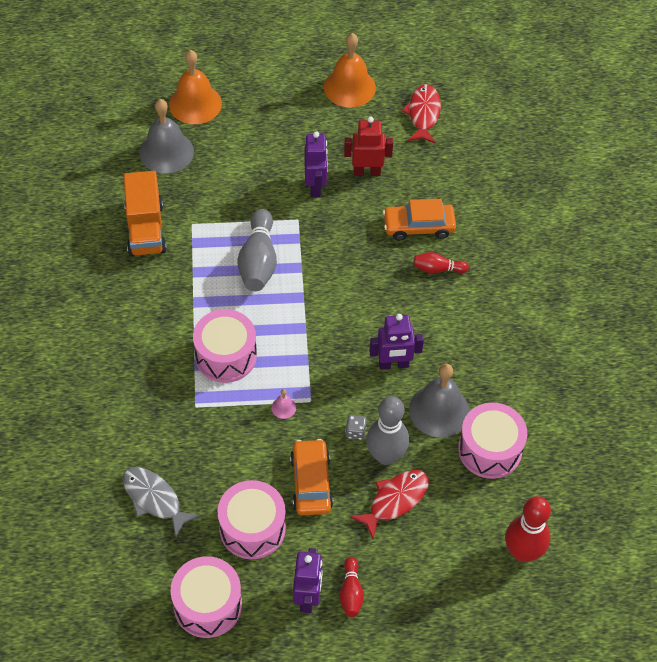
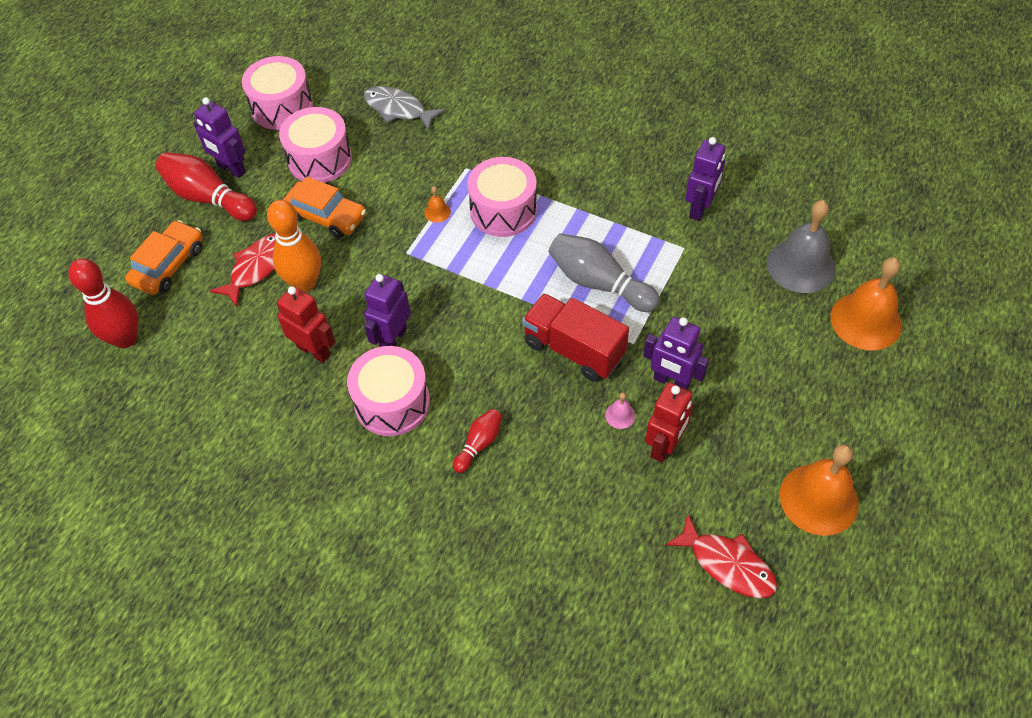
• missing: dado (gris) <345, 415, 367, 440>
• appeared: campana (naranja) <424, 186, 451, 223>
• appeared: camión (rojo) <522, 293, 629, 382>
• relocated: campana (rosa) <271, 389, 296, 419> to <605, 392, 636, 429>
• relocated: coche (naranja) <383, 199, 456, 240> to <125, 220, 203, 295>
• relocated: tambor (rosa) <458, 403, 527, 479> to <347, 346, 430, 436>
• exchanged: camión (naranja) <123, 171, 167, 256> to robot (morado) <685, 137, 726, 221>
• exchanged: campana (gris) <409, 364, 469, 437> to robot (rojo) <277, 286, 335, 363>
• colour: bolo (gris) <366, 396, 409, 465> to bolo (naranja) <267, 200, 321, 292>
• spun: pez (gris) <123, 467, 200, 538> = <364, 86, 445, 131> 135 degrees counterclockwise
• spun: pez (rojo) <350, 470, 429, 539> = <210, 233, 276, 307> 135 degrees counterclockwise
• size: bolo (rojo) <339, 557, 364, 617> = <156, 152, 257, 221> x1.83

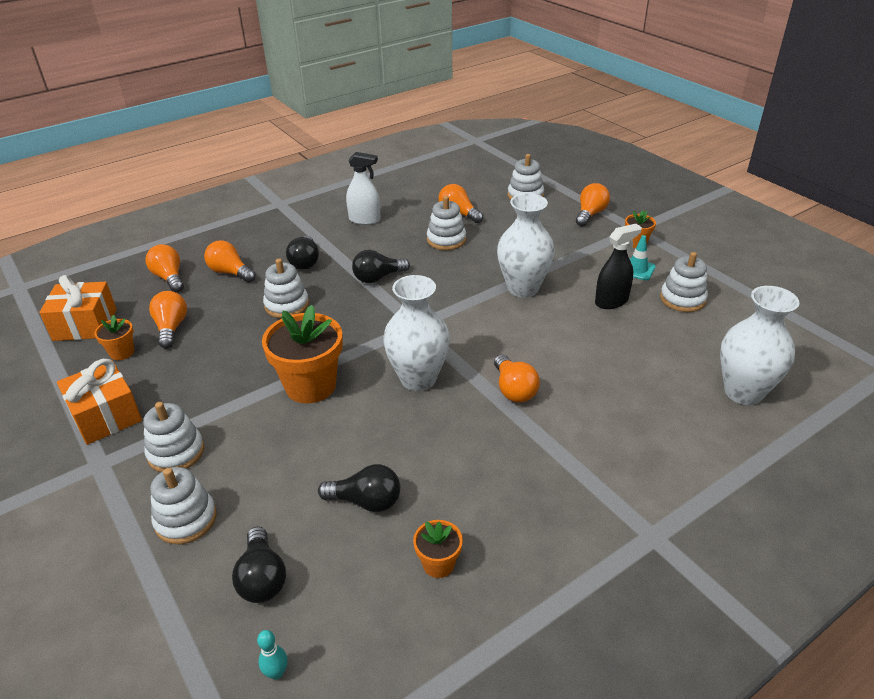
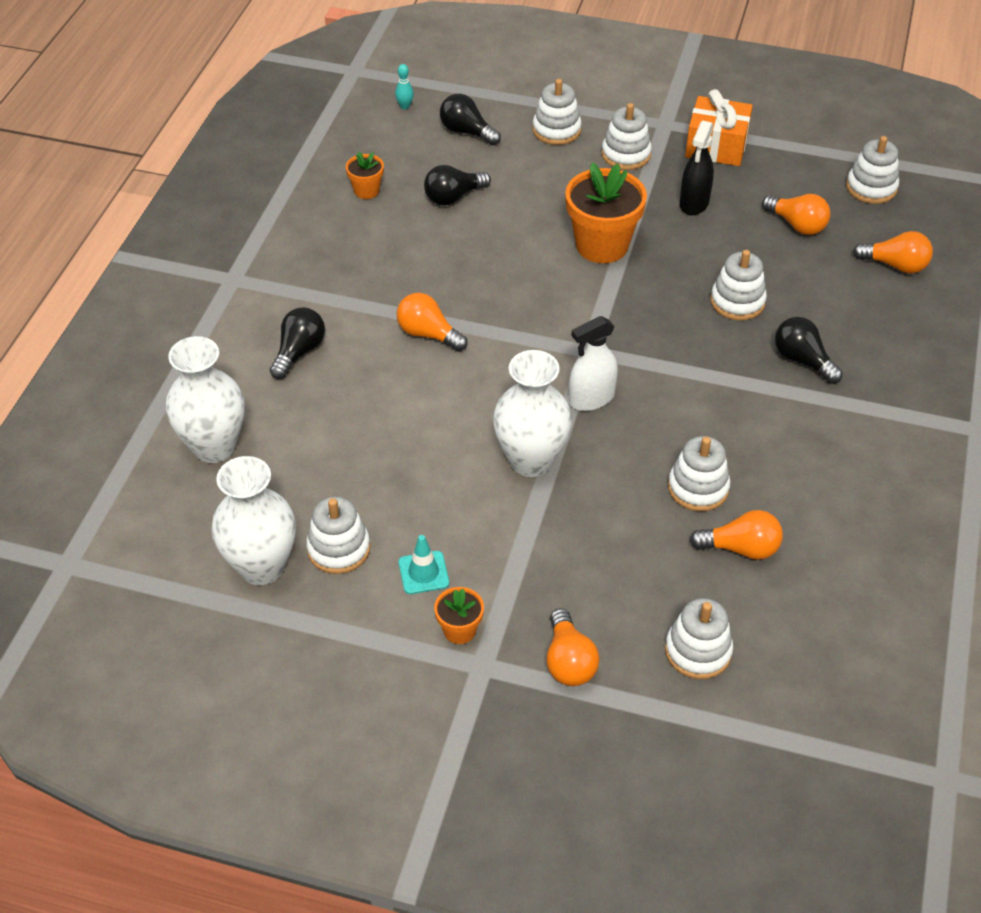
• missing: maceta (naranja) <94, 315, 134, 360>
• missing: bombilla (naranja) <204, 240, 256, 282>
• relocated: pulverizador (blanco) <346, 152, 381, 225> to <569, 316, 618, 411>
• relocated: bombilla (negro) <352, 250, 410, 283> to <270, 308, 325, 379>
• relocated: florero (blanco) <383, 275, 450, 391> to <211, 456, 296, 585>
• relocated: pulverizador (negro) <595, 224, 642, 309> to <680, 121, 714, 215>
• exchanged: regalo (naranja) <39, 275, 117, 341> to juguete apilable (blanco) <846, 136, 899, 204>

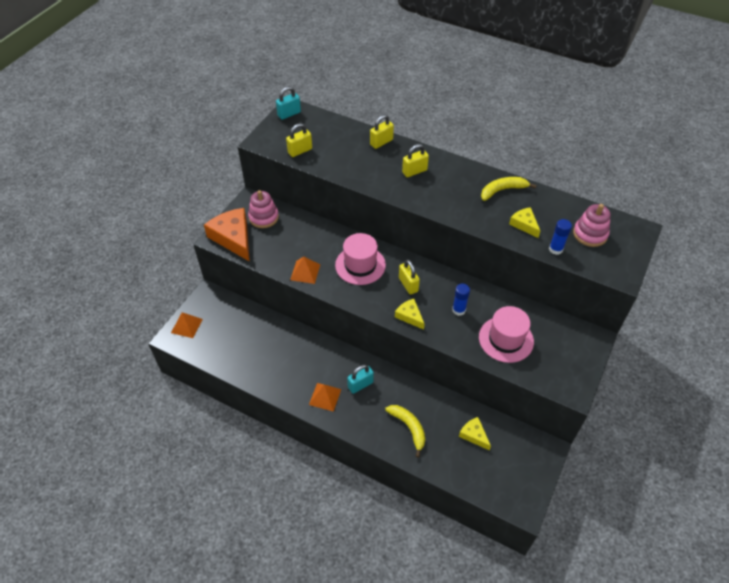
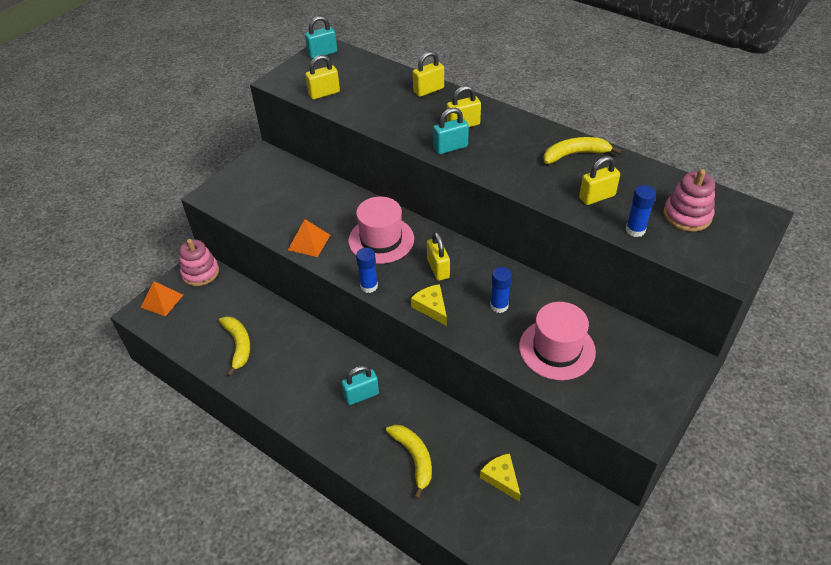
• missing: queso (naranja) <204, 208, 250, 262>
• missing: pirámide (naranja) <309, 383, 341, 412>
• appeared: plátano (amarillo) <219, 316, 250, 376>
• appeared: barra de pegamento (azul) <356, 248, 378, 293>
• appeared: candado (turquesa) <433, 108, 469, 154>
• relocated: juguete apilable (rosa) <248, 190, 279, 228> to <179, 239, 219, 286>
• exchanged: queso (amarillo) <509, 207, 540, 238> to candado (amarillo) <579, 156, 620, 205>

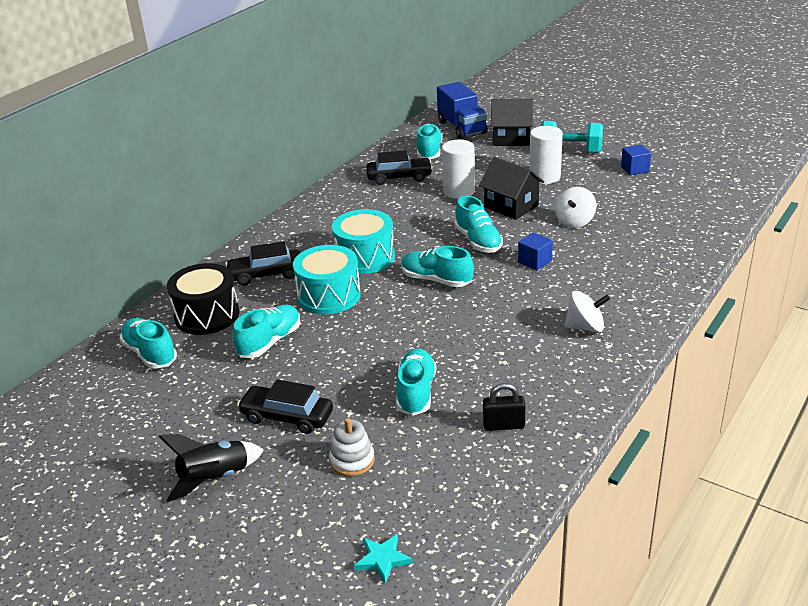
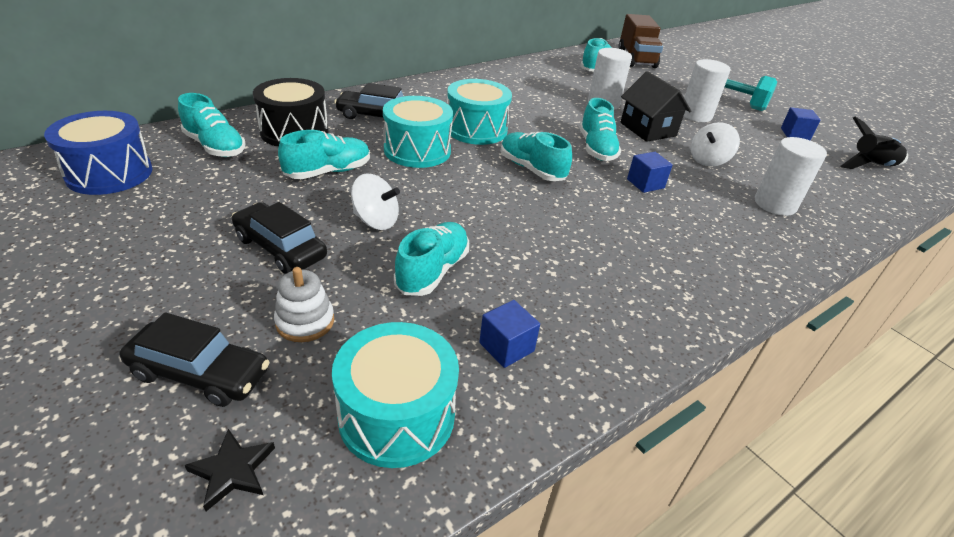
• missing: casa (negro) <491, 99, 533, 146>
• appeared: tambor (azul) <44, 111, 152, 195>
• appeared: tambor (turquesa) <332, 322, 459, 468>
• appeared: cilindro (blanco) <755, 137, 827, 216>
• relocated: cohete (negro) <159, 434, 264, 502> to <840, 117, 908, 169>
• relocated: coche (negro) <366, 151, 433, 185> to <119, 312, 269, 407>
• relocated: peonza (blanco) <564, 291, 610, 333> to <351, 174, 400, 230>
• exchanged: candado (negro) <483, 383, 526, 431> to cubo (azul) <479, 300, 540, 368>
• colour: estrella (turquesa) <354, 534, 412, 584> to estrella (negro) <185, 429, 275, 511>
• colour: camión (azul) <437, 82, 488, 139> to camión (marrón) <618, 14, 663, 68>
• spun: zapato (turquesa) <120, 318, 177, 369> = <178, 93, 246, 157> 150 degrees clockwise

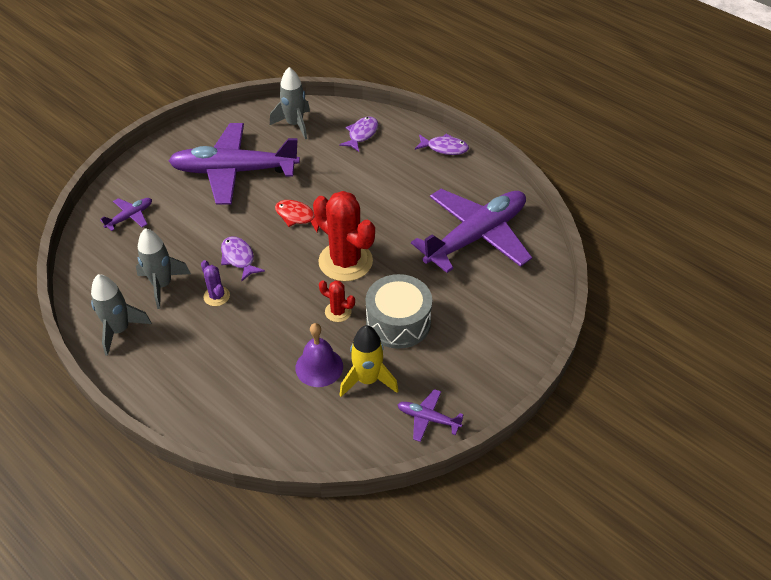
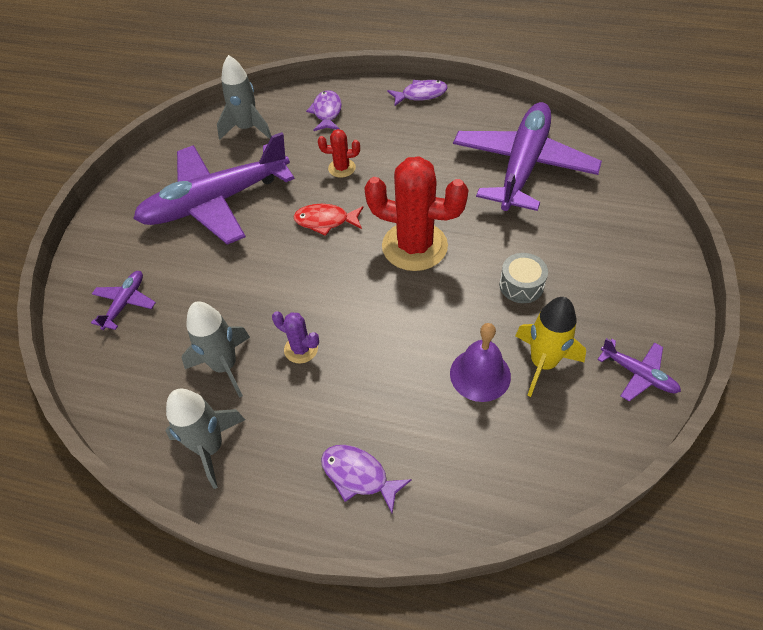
• relocated: pez (morado) <221, 236, 265, 281> to <321, 445, 412, 513>
• relocated: cactus (rojo) <319, 280, 355, 322> to <318, 129, 360, 178>
• spun: avión (morado) <397, 389, 464, 442> = <597, 338, 681, 401> 135 degrees counterclockwise
• size: tambor (gris) <366, 274, 432, 349> = <499, 253, 548, 303> x0.56

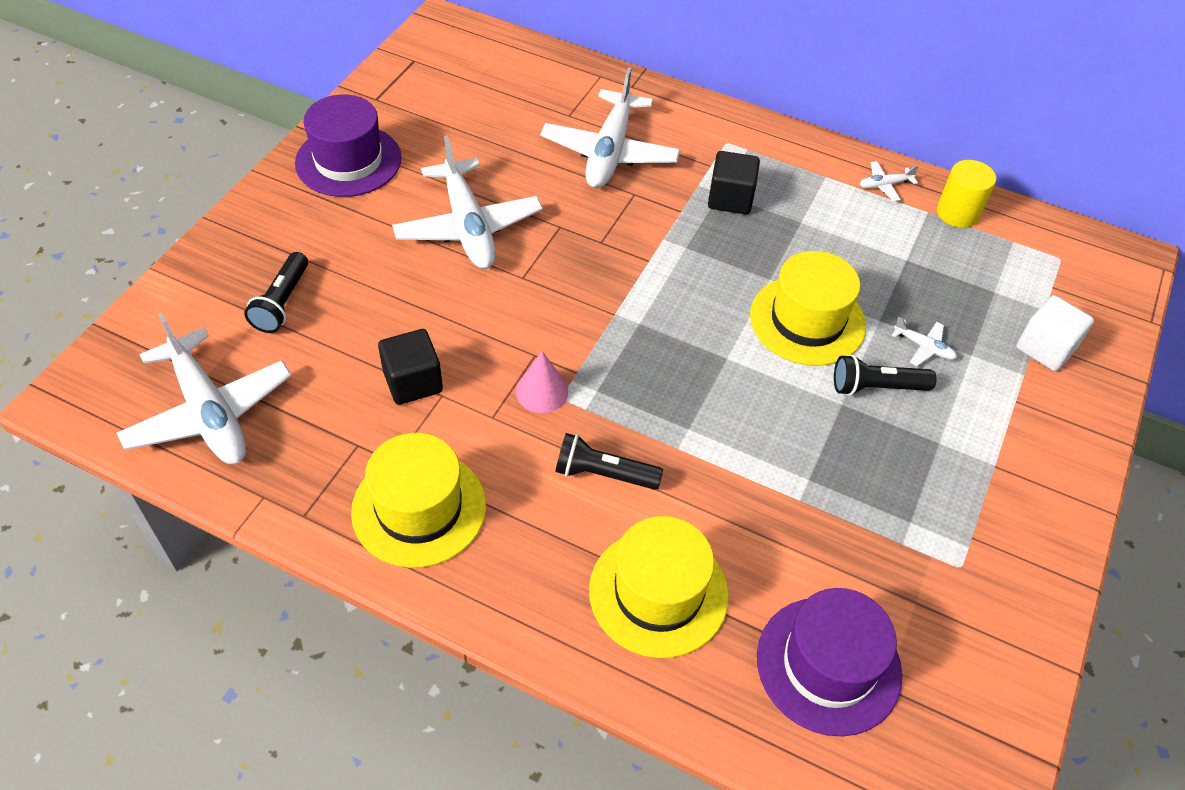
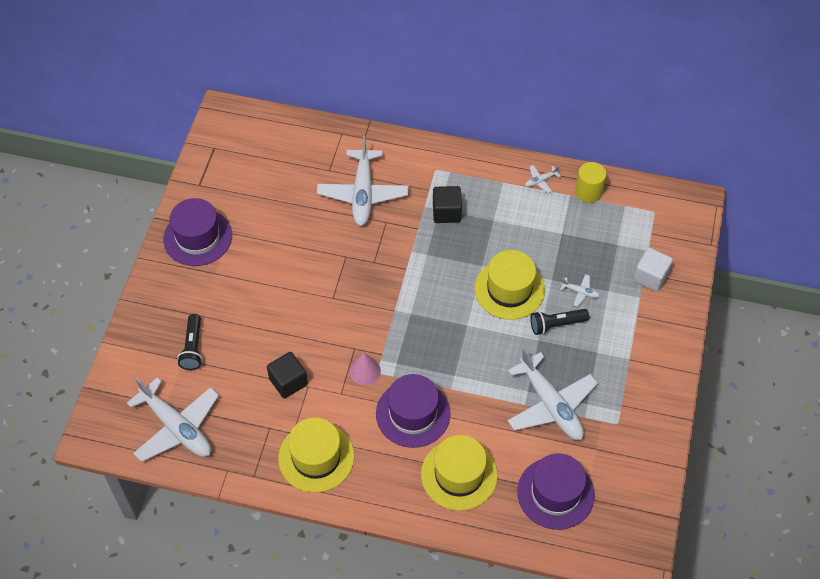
• relocated: avión (blanco) <392, 135, 543, 269> to <507, 347, 598, 440>
• exchanged: lámpara de mano (negro) <555, 433, 663, 490> to sombrero (morado) <376, 374, 451, 448>

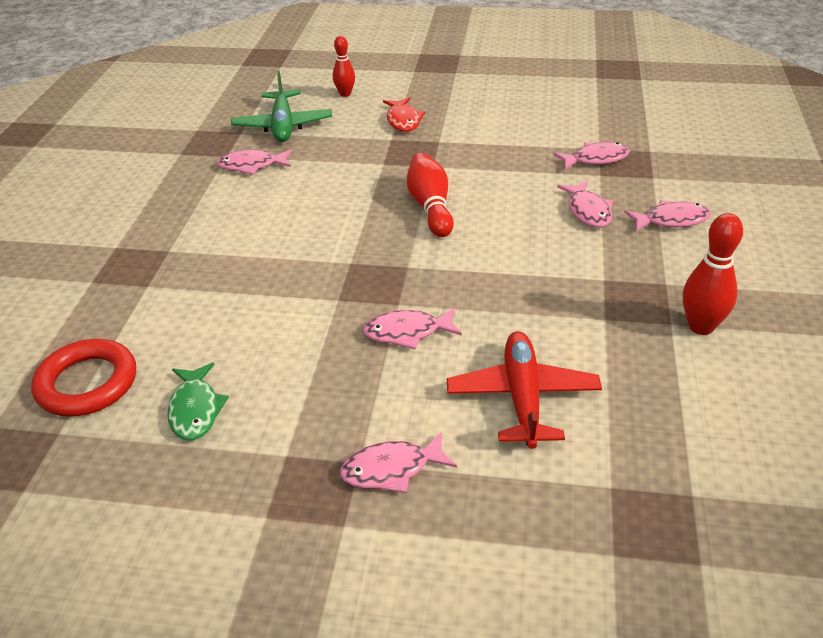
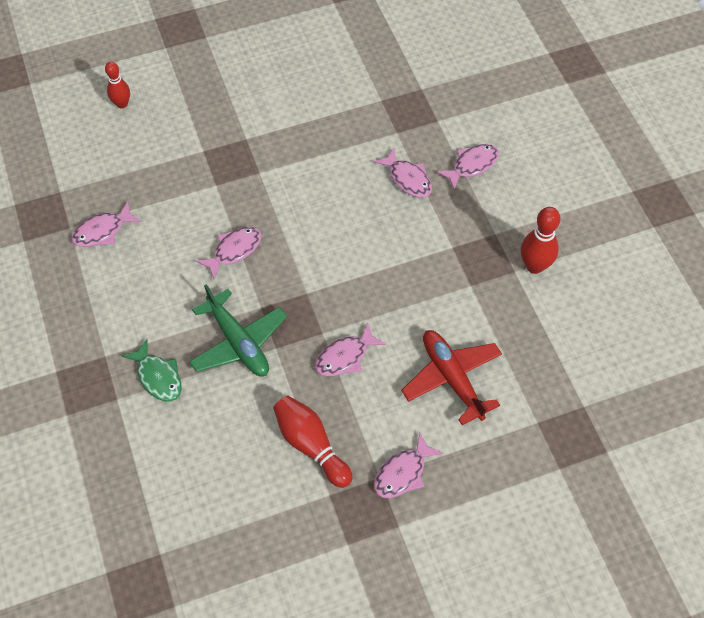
• missing: anillo (rojo) <31, 339, 136, 417>
• missing: pez (rojo) <383, 97, 425, 132>
• relocated: pez (verde) <167, 362, 229, 440> to <122, 339, 182, 402>
• relocated: avión (verde) <231, 71, 332, 142> to <189, 284, 287, 377>
• relocated: bolo (rojo) <407, 153, 454, 237> to <273, 395, 353, 488>
• relocated: pez (rosa) <553, 142, 630, 170> to <196, 227, 261, 280>

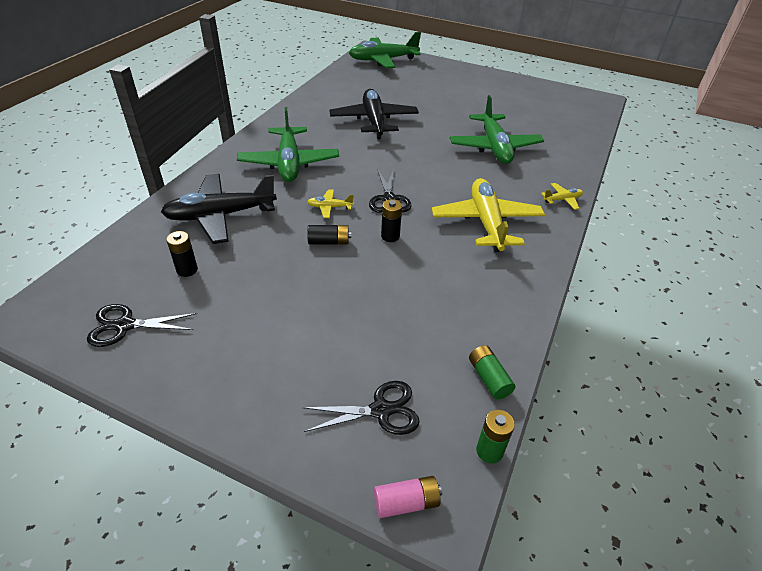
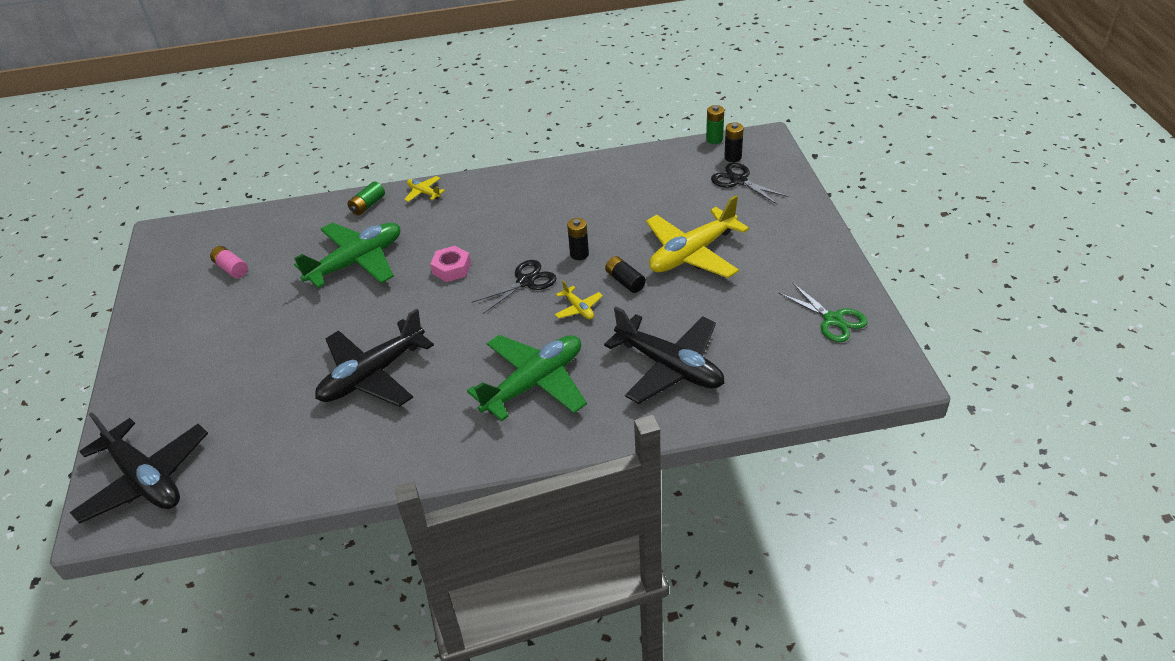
• appeared: tuerca (rosa) <430, 246, 471, 282>
• relocated: pila (negro) <166, 231, 198, 277> to <724, 123, 744, 162>
• relocated: pila (rosa) <374, 476, 442, 518> to <210, 246, 248, 278>
• relocated: avión (amarillo) <432, 178, 545, 252> to <646, 195, 749, 278>
• relocated: pila (verde) <469, 345, 515, 400> to <347, 181, 385, 215>
• colour: tijeras (negro) <87, 304, 197, 347> to tijeras (verde) <778, 282, 868, 342>
• colour: avión (verde) <349, 32, 421, 68> to avión (negro) <70, 412, 208, 524>

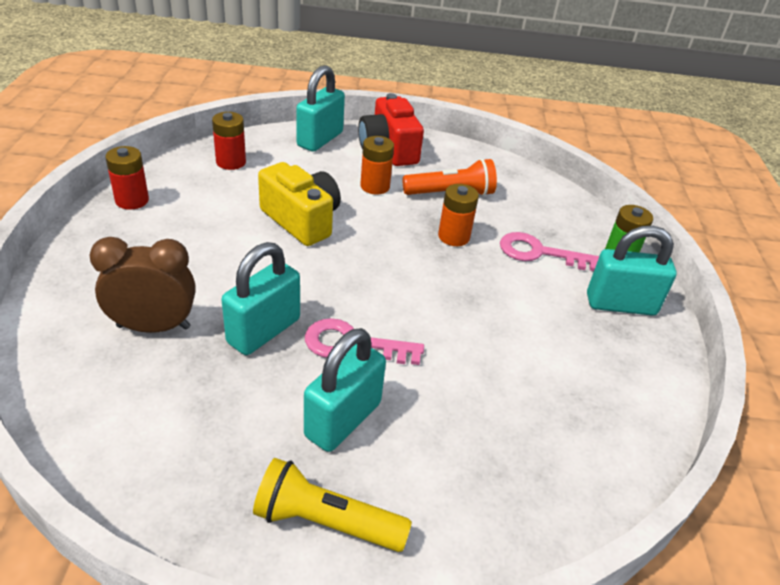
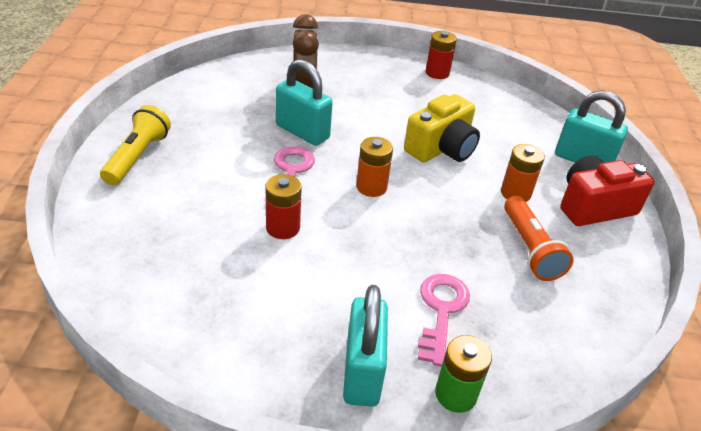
• missing: candado (turquesa) <304, 328, 386, 452>
• relocated: pila (rojo) <212, 112, 246, 170> to <266, 174, 302, 239>
• relocated: pila (naranja) <438, 184, 479, 246> to <356, 137, 393, 197>

